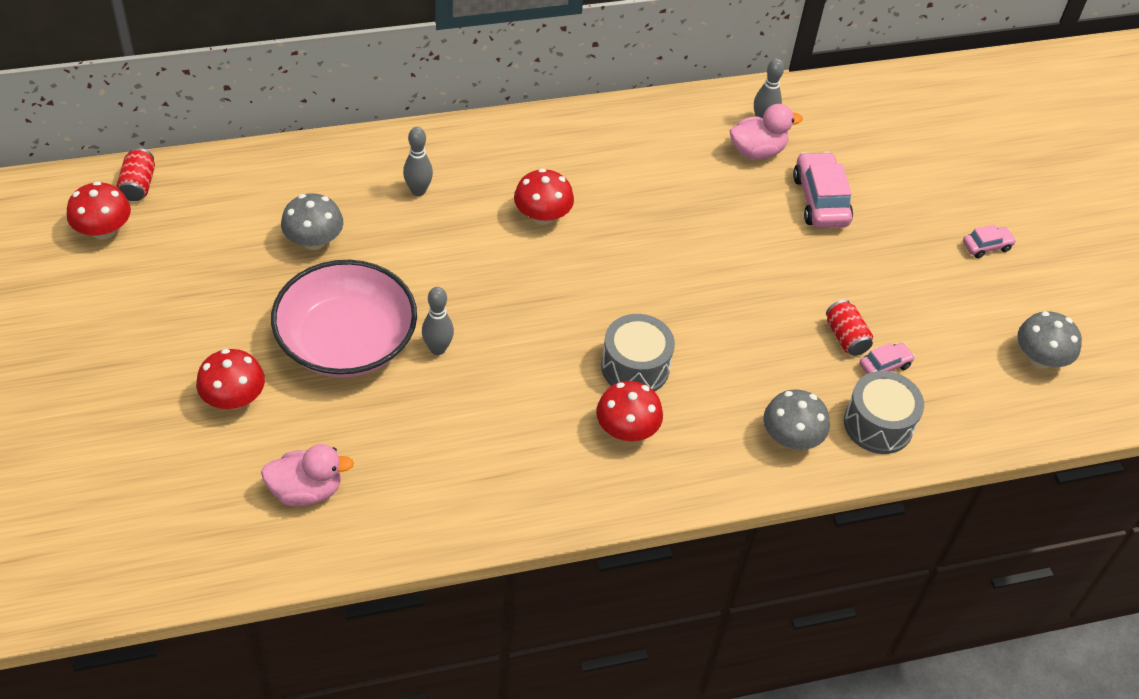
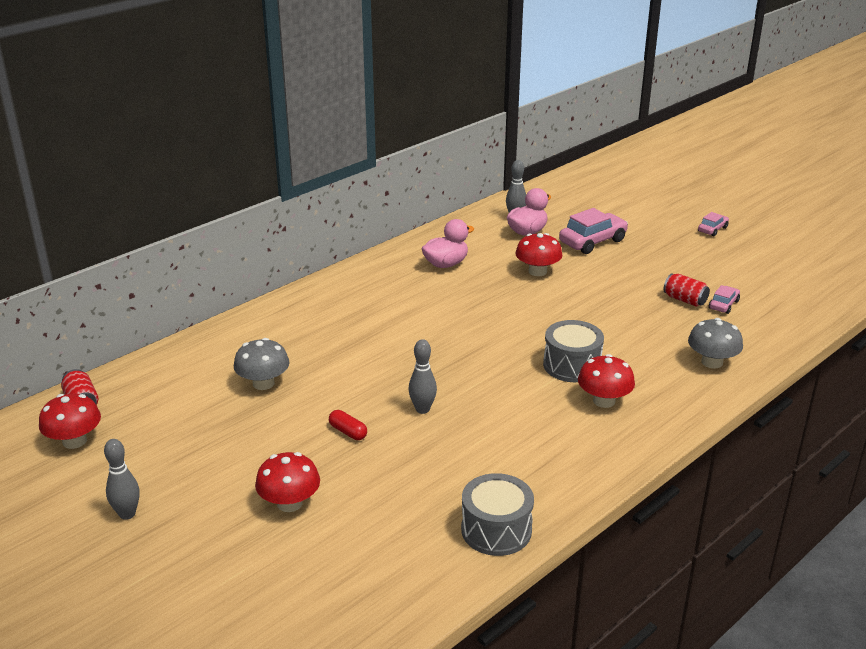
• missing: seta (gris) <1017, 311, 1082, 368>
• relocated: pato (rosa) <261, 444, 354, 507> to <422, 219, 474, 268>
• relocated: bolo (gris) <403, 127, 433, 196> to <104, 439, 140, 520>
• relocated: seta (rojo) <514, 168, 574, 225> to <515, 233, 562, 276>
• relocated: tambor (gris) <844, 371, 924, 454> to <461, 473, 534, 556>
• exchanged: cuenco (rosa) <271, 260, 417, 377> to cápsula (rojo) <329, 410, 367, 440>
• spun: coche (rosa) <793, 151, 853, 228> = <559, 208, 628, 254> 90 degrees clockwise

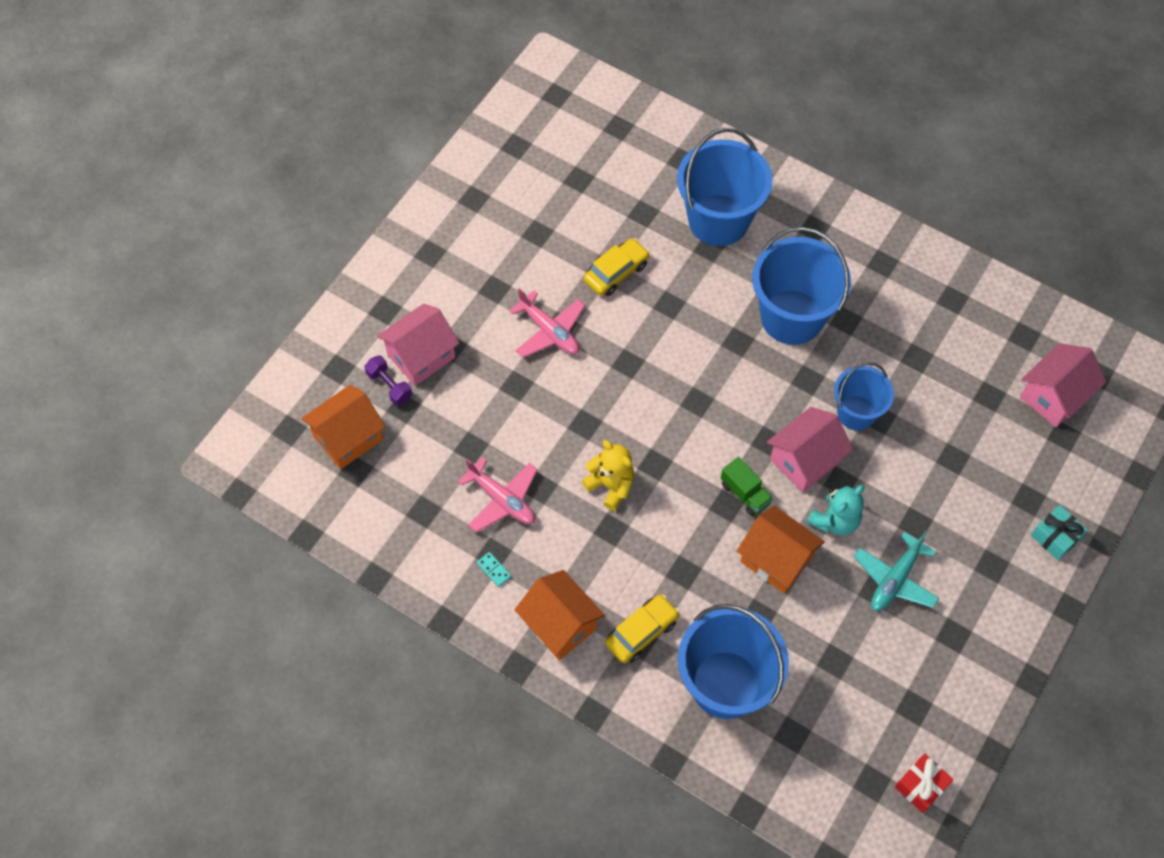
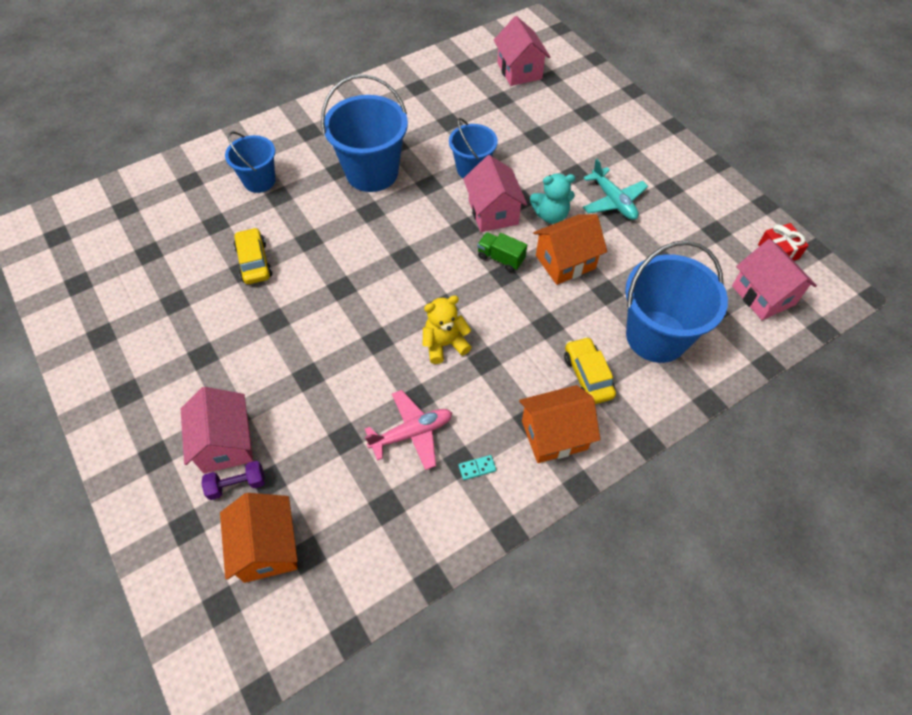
• missing: avión (rosa) <509, 288, 585, 358>
• missing: regalo (turquesa) <1031, 505, 1088, 560>
• appeared: casa (rosa) <732, 239, 817, 320>
• spun: camión (verde) <721, 457, 773, 516> = <477, 232, 527, 272> 135 degrees counterclockwise
• spun: osito (turquesa) <807, 485, 864, 536> = <530, 173, 575, 224> 105 degrees clockwise
• size: balde (azul) <677, 128, 772, 246> = <225, 131, 275, 193> x0.60

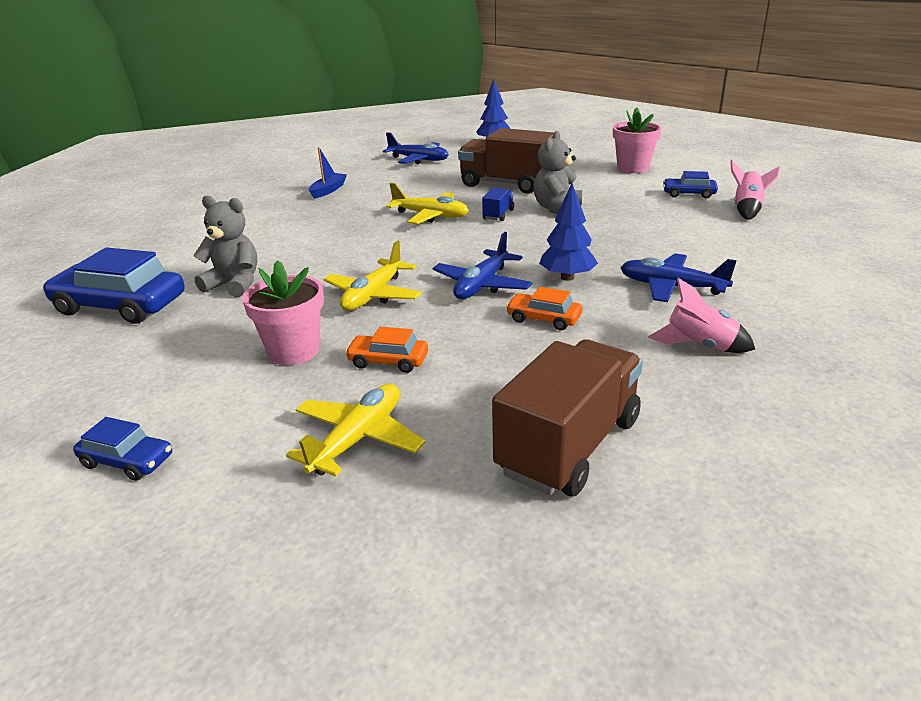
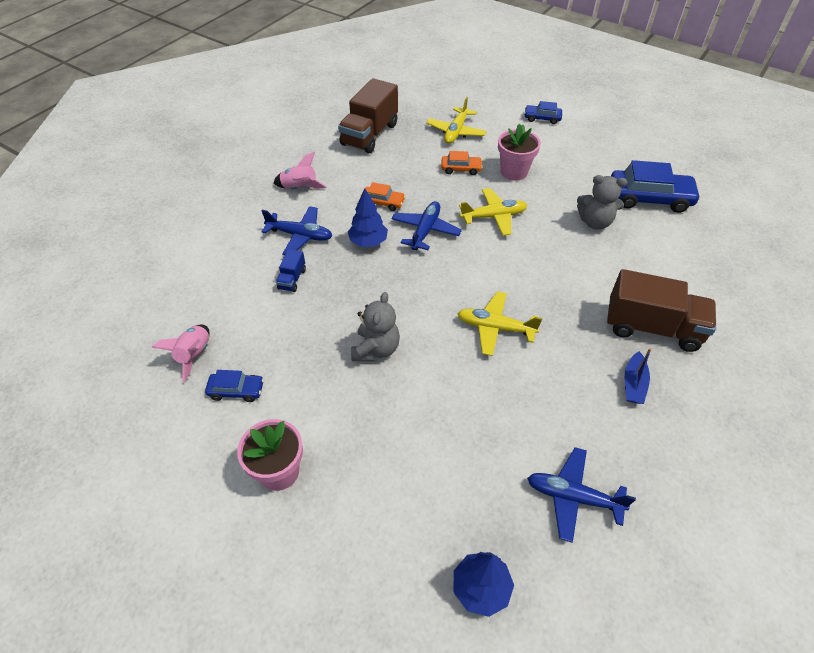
• relocated: camión (marrón) <458, 128, 554, 194> to <607, 269, 716, 352>
• relocated: camión (azul) <482, 188, 514, 221> to <276, 249, 306, 292>
• spun: avión (amarillo) <323, 241, 422, 311> = <459, 188, 528, 236> 60 degrees clockwise

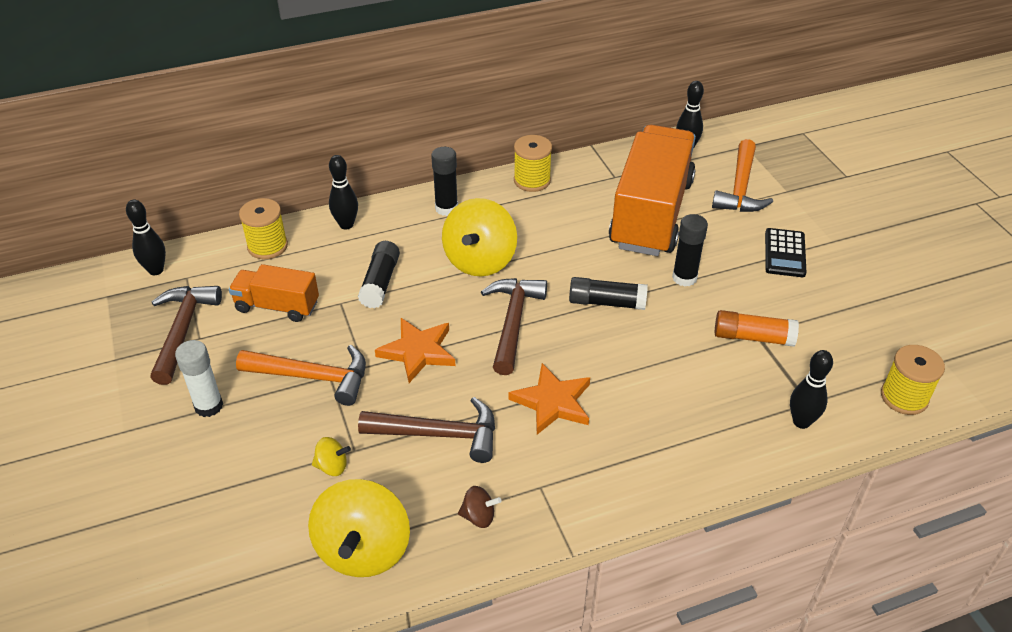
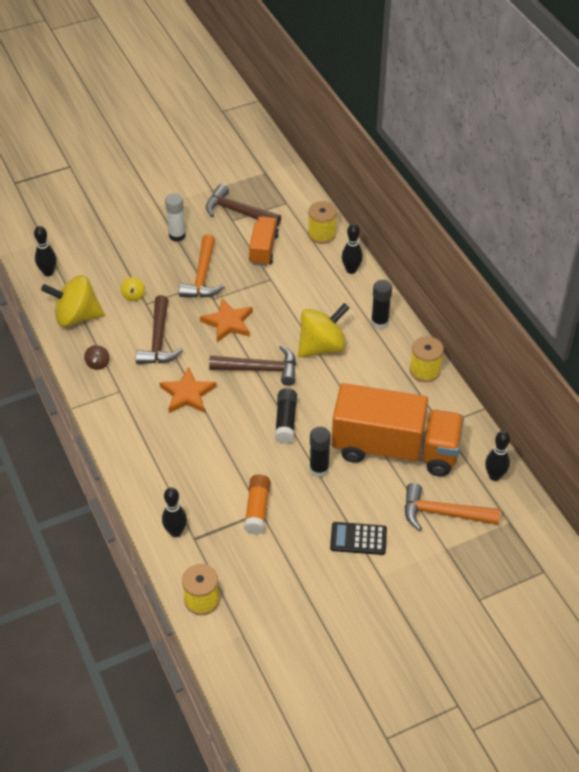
• missing: barra de pegamento (negro) <358, 241, 400, 308>
• relocated: bolo (negro) <126, 200, 166, 275> to <34, 226, 57, 276>
• spun: martillo (marrón) <150, 286, 222, 385> = <206, 184, 281, 227> 150 degrees counterclockwise
• spun: peonza (amarillo) <442, 198, 517, 276> = <298, 303, 349, 357> 135 degrees clockwise

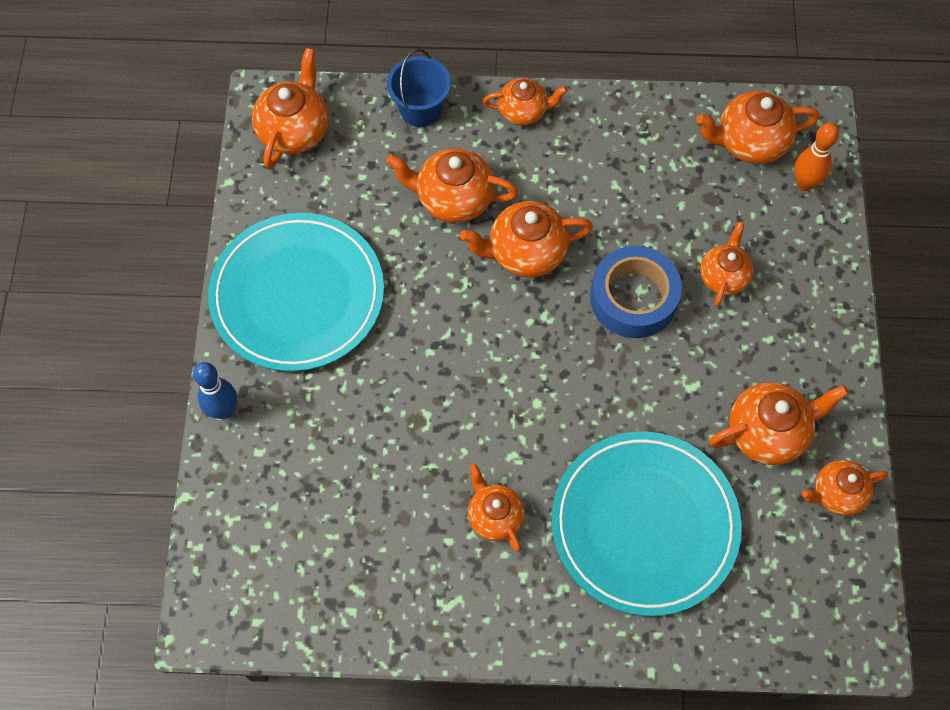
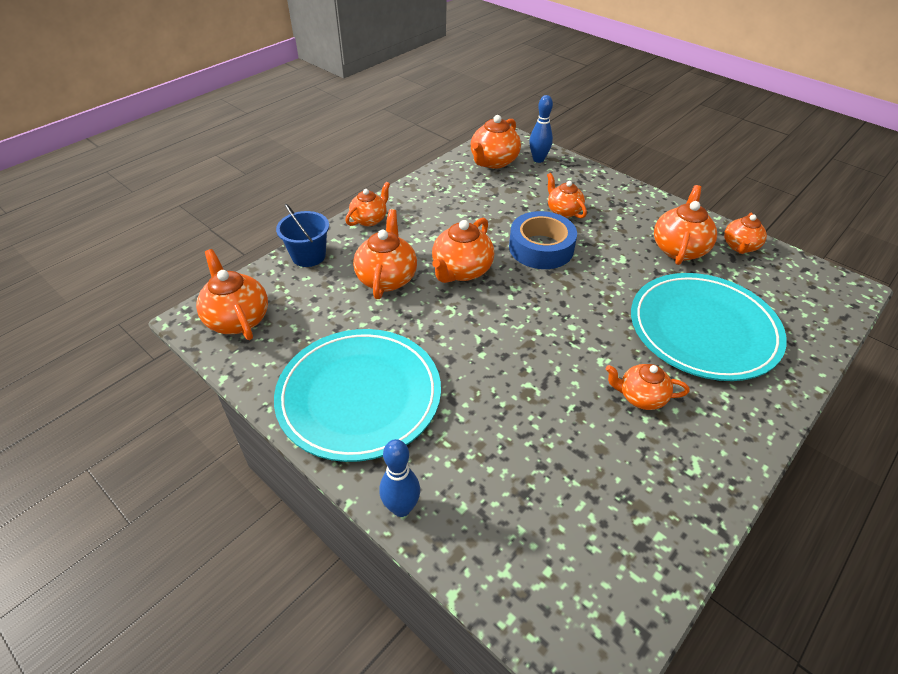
• colour: bolo (naranja) <794, 123, 839, 191> to bolo (azul) <529, 95, 553, 163>
• spun: tetera (naranja) <386, 148, 518, 223> = <353, 209, 417, 299> 135 degrees clockwise

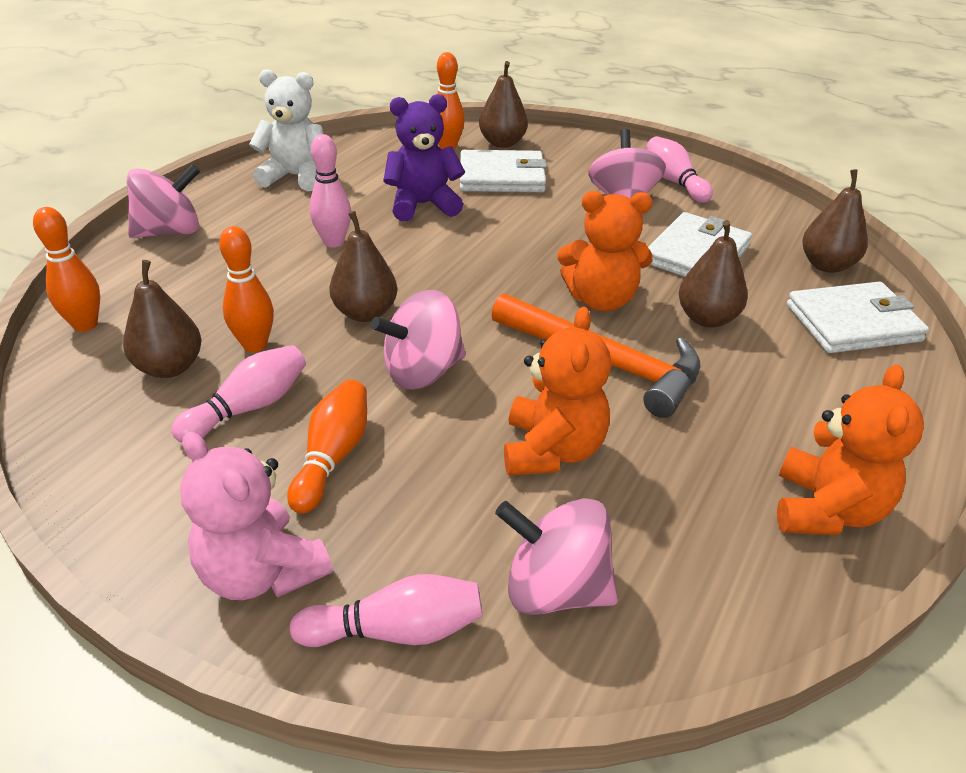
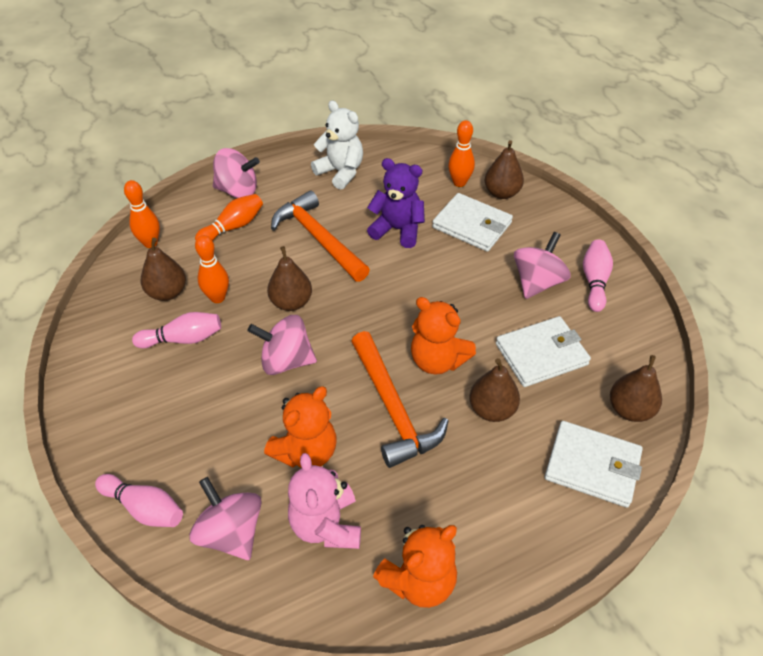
• relocated: osito (rosa) <180, 432, 333, 600> to <288, 453, 361, 549>
• relocated: bolo (naranja) <287, 379, 367, 514> to <195, 194, 263, 241>
• exchanged: bolo (rosa) <309, 134, 351, 248> to martillo (naranja) <271, 190, 370, 282>

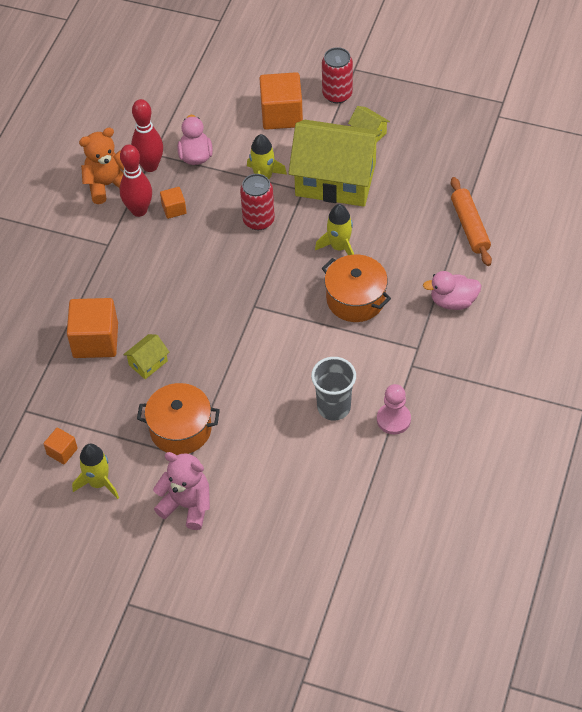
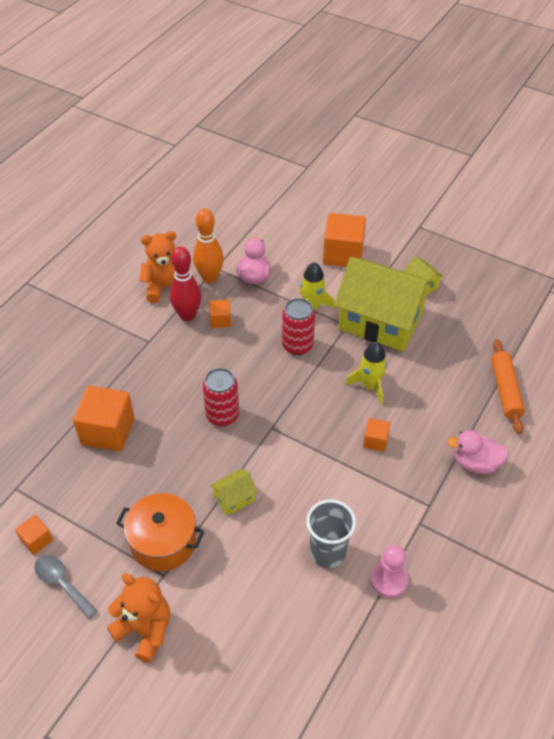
• relocated: casa (amarillo) <123, 334, 169, 379> to <210, 469, 258, 516>
• relocated: lata (rojo) <322, 47, 353, 103> to <202, 368, 239, 426>
• exchanged: cohete (amarillo) <72, 444, 119, 499> to cuchara (gris) <35, 555, 98, 619>
• exchanged: olla (naranja) <322, 255, 391, 322> to cubo (naranja) <363, 418, 390, 452>
• colour: bolo (rojo) <131, 99, 163, 172> to bolo (naranja) <193, 209, 224, 283>
• colour: osito (rosa) <153, 452, 210, 530> to osito (naranja) <107, 573, 170, 663>

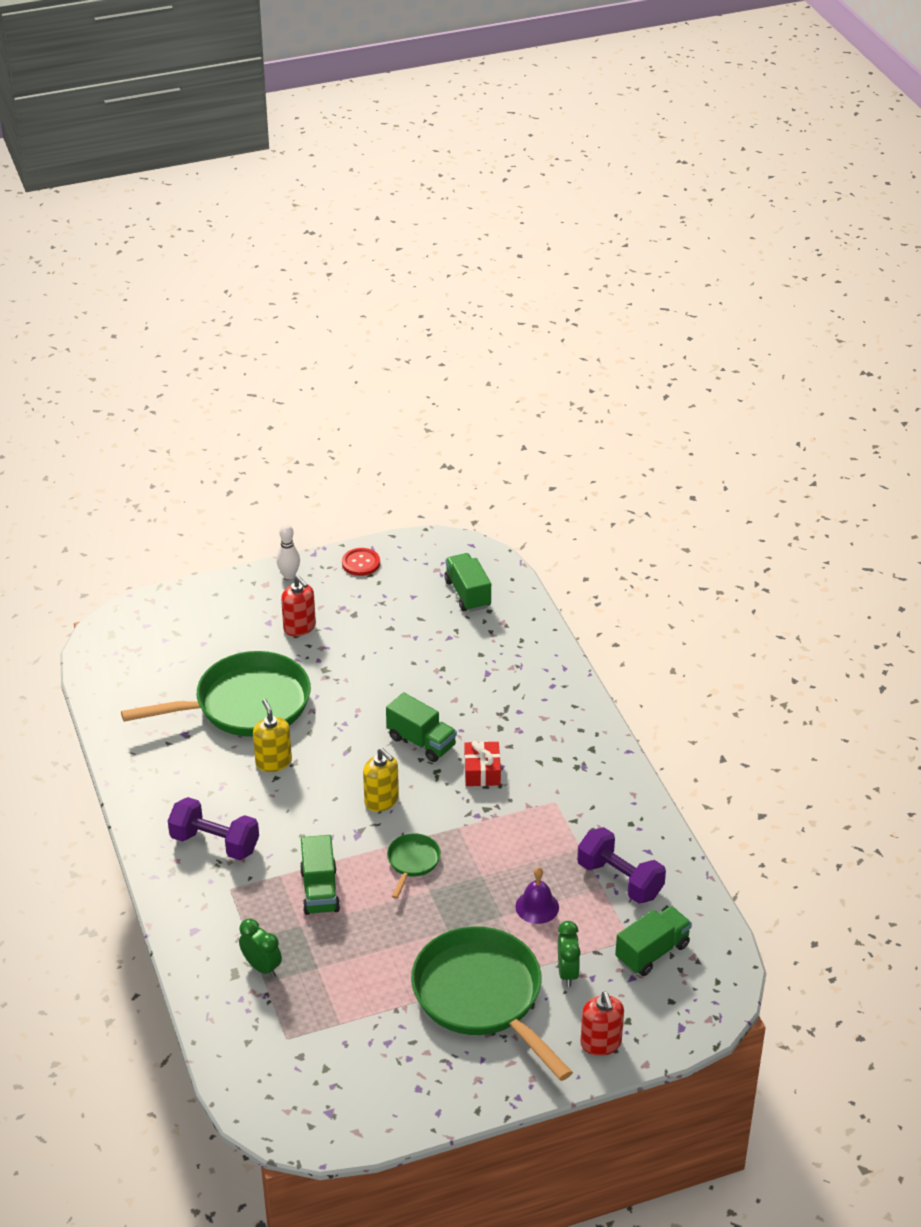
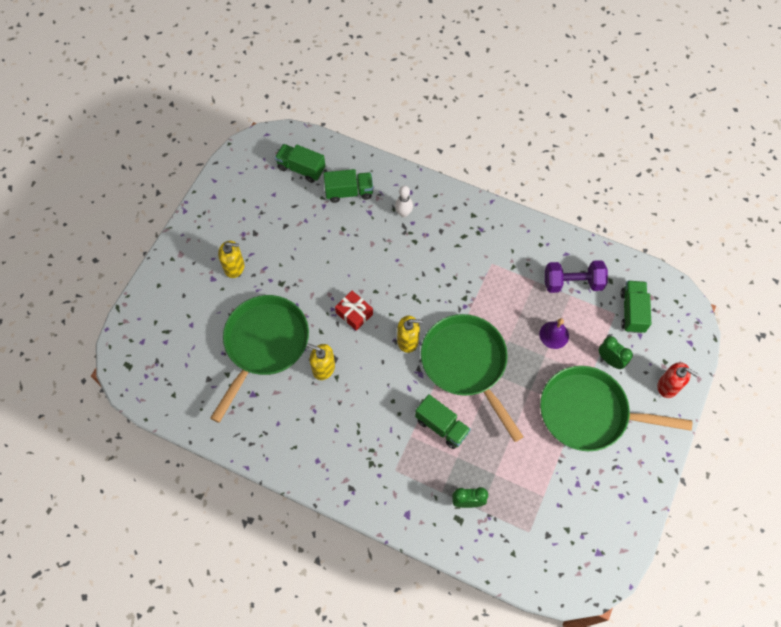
• missing: mancuerna (morado) <168, 797, 259, 860>
• missing: botón (rojo) <342, 548, 380, 576>
• relocated: bolo (blanco) <276, 524, 300, 579> to <395, 186, 413, 217>
• relocated: camión (verde) <386, 692, 457, 762> to <323, 169, 373, 203>
• relocated: regalo (rojo) <464, 741, 501, 786> to <335, 291, 373, 331>
• colour: dispensador de jabón (rojo) <281, 576, 316, 636> to dispensador de jabón (amarillo) <218, 241, 245, 278>
• size: sartén (verde) <387, 834, 441, 899> = <421, 314, 524, 442> x2.28

